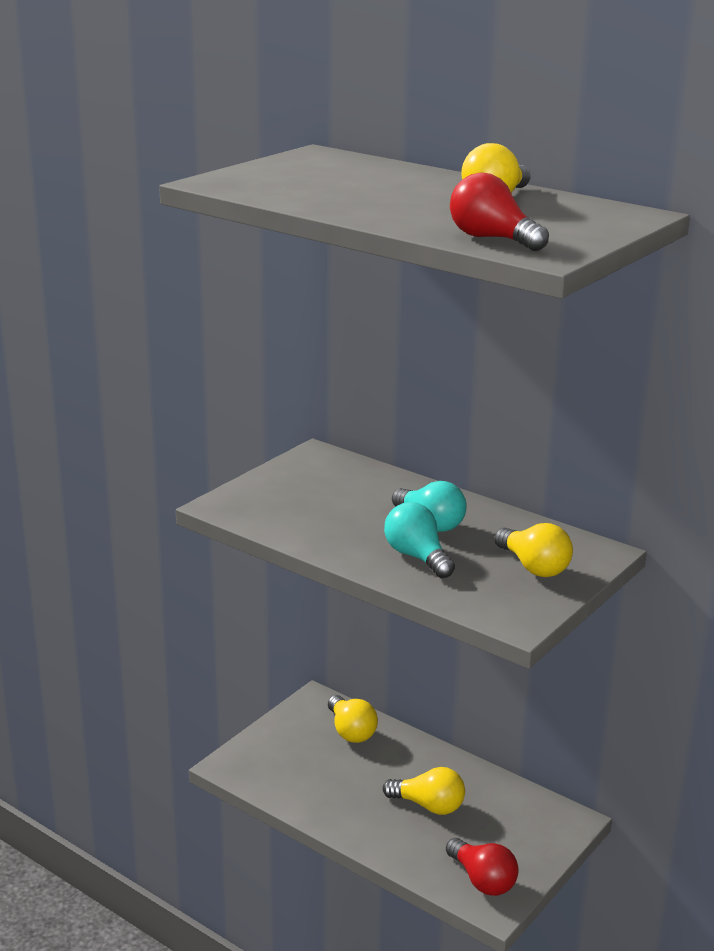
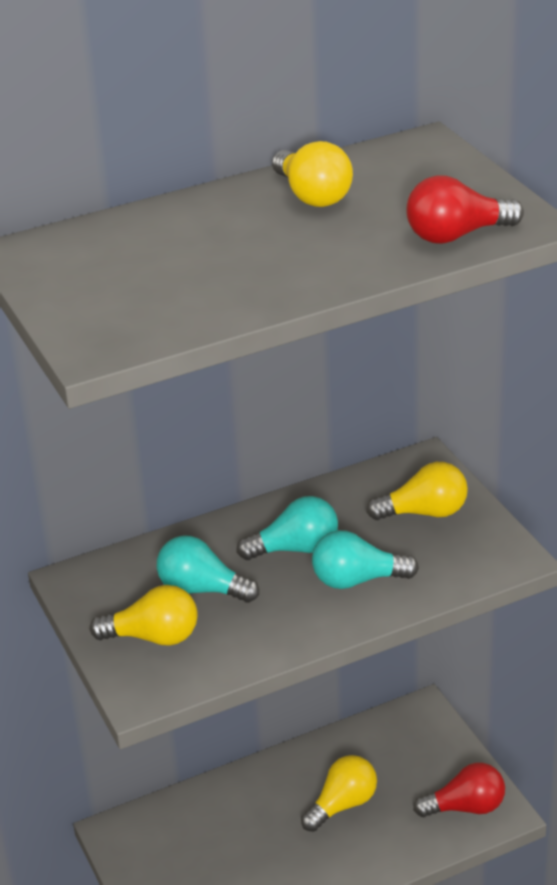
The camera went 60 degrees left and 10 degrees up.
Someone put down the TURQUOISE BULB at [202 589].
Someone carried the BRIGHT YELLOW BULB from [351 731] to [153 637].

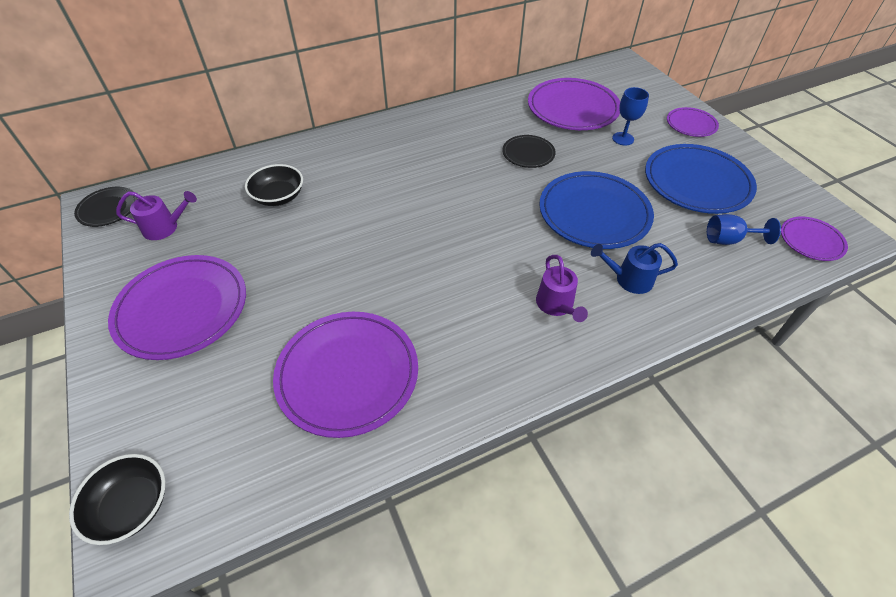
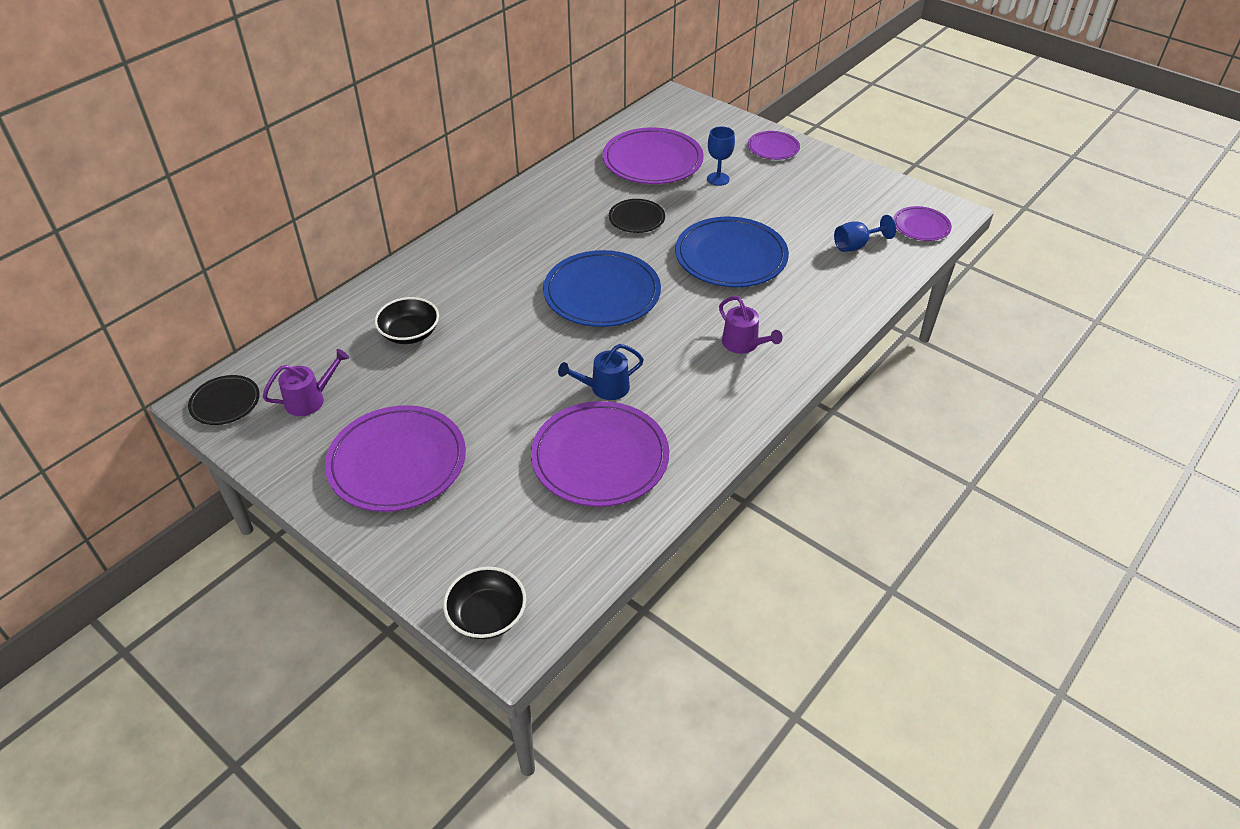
The camera went 25 degrees left and 5 degrees down.
Someone carried the BLUE SPRINKLING CAN from [629 279] to [604 388].
Someone carried the BLUE FLAT DISH from [697 182] to [602 293].

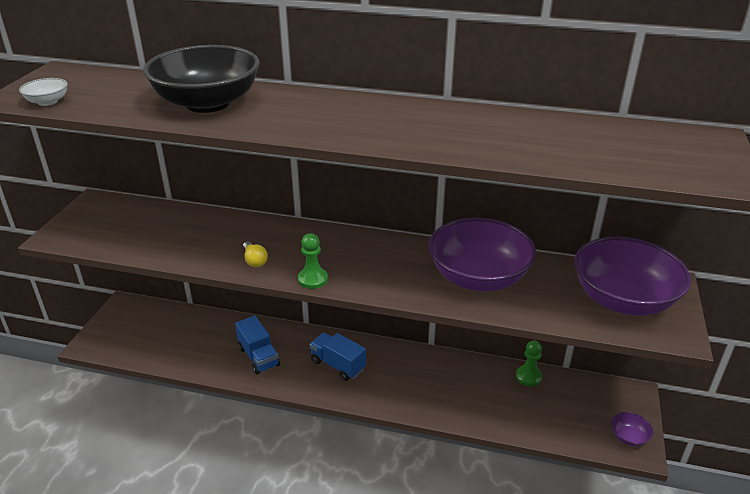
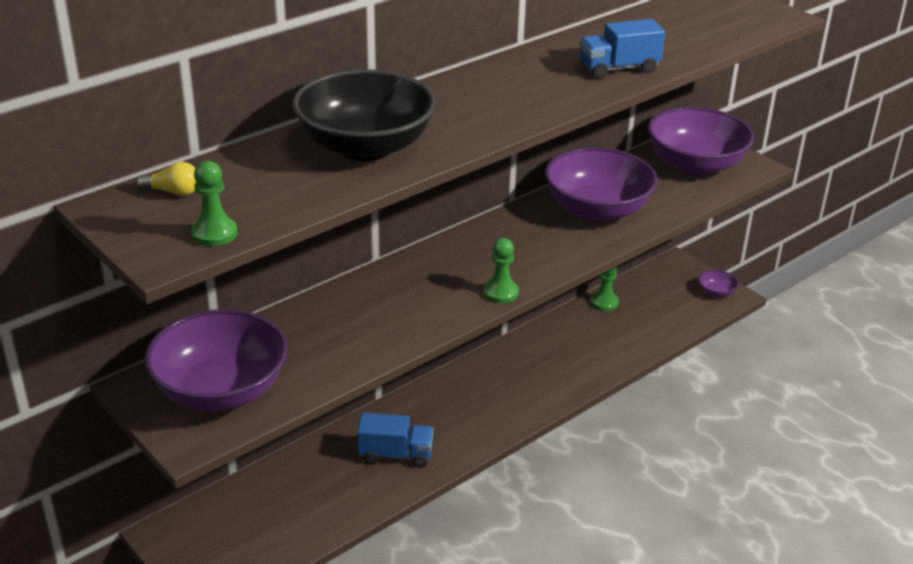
The camera went 55 degrees left and 0 degrees up.
Someone put down the ROYAL PURPLE BOWL at [221 390].
Someone carried the BRIGHT YELLOW BULB from [254 261] to [173 192].
Someone carried the BLUE TOY TRUCK from [338 365] to [618 69].
Someone swapped the SNOW-WHITE BOWL at [48 102] for the LEAF-GREEN CHESS PAWN at [214 234].

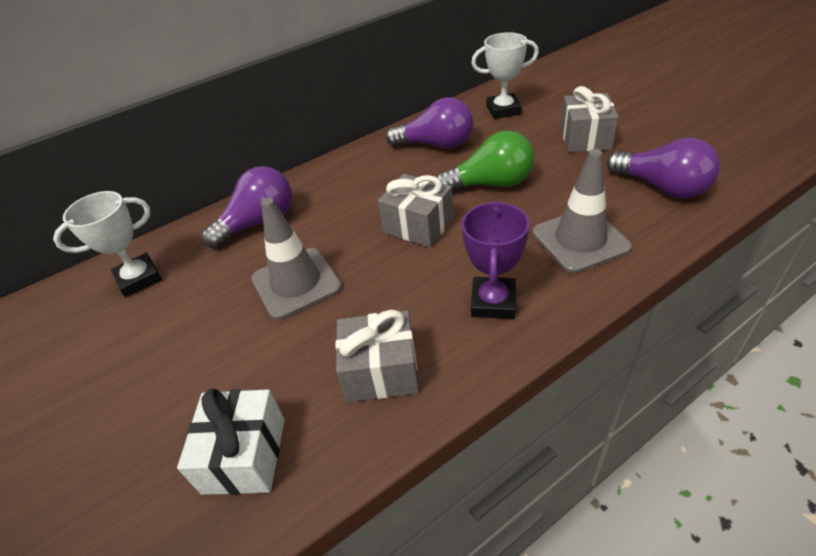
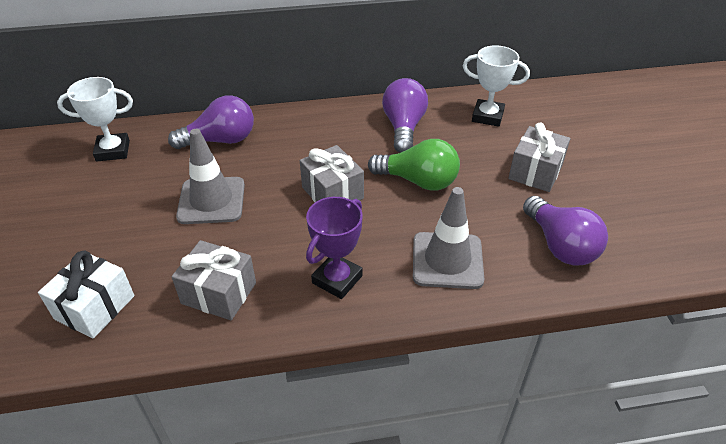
The camera went 20 degrees right and 0 degrees up.
Someone rotated the ROYAL PURPLE BULB at [436 145] by 120 degrees counterclockwise.

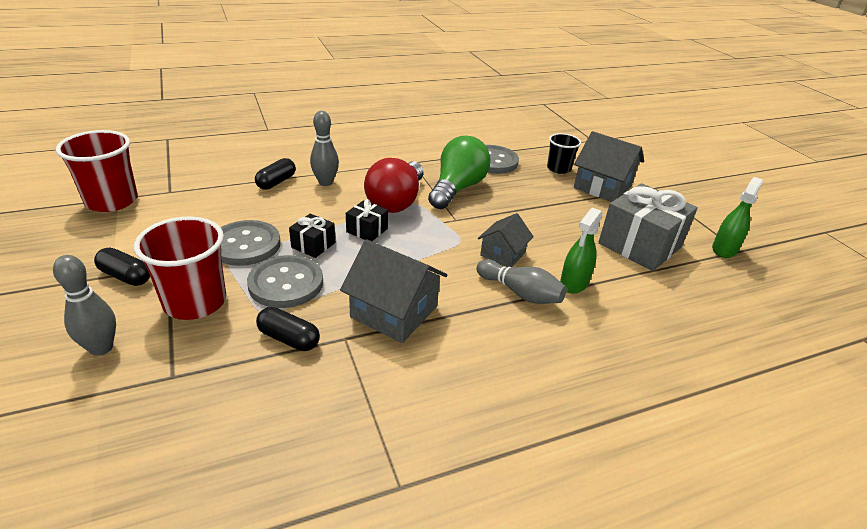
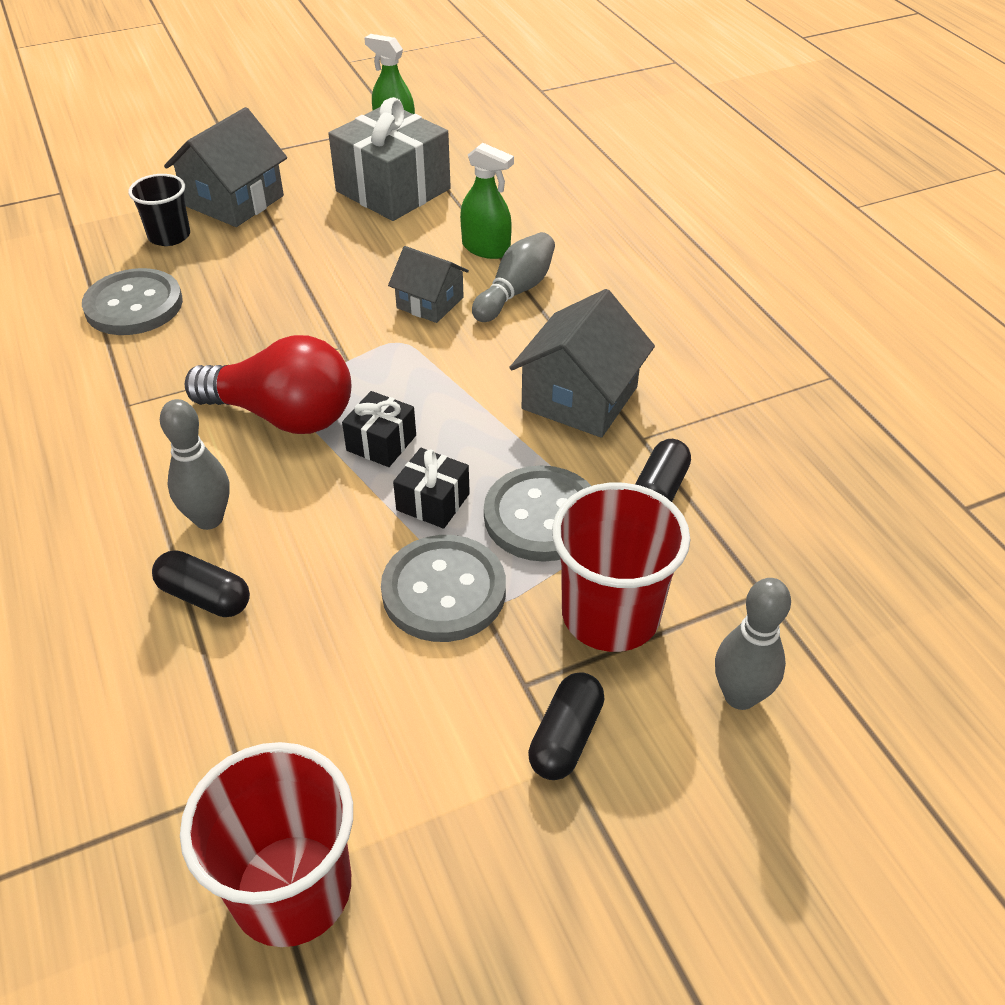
The camera went 90 degrees left and 10 degrees up.
Someone took away the LEAF-GREEN BULB at [457 188].

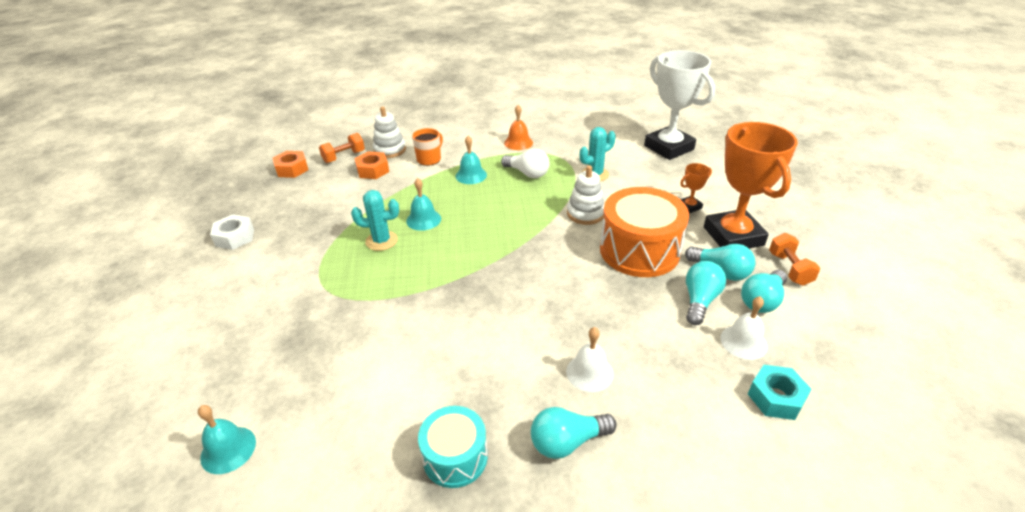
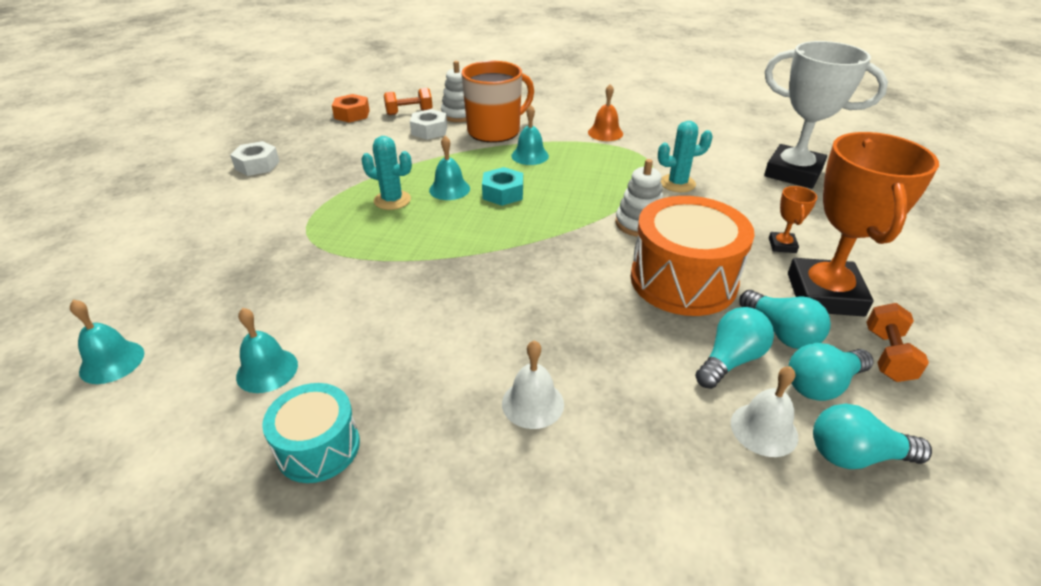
The camera went 20 degrees right and 0 degrees up.
Someone took away the SNOW-WHITE BULB at [527 173].
Someone put down the TURQUOISE SCHOOL BELL at [267 370].
Someone carried the TURQUOISE BULB from [567 442] to [855 455].
Someone carried the TURQUOISE HEX NUT from [776 397] to [503 193].
Someone repainted the ORANGE-COLOURED HEX NUT at [373 170], which became the SNOW-WHITE HEX NUT at [429 130].
Someone rotated the SNOW-WHITE TROPHY at [668 147] by 45 degrees counterclockwise.
Someone rotated the ORANGE-COLOURED TROPHY at [689 206] by 75 degrees counterclockwise.
Someone scaled the ORANGE-COLOURED MUG at [429 159] by 1.85.

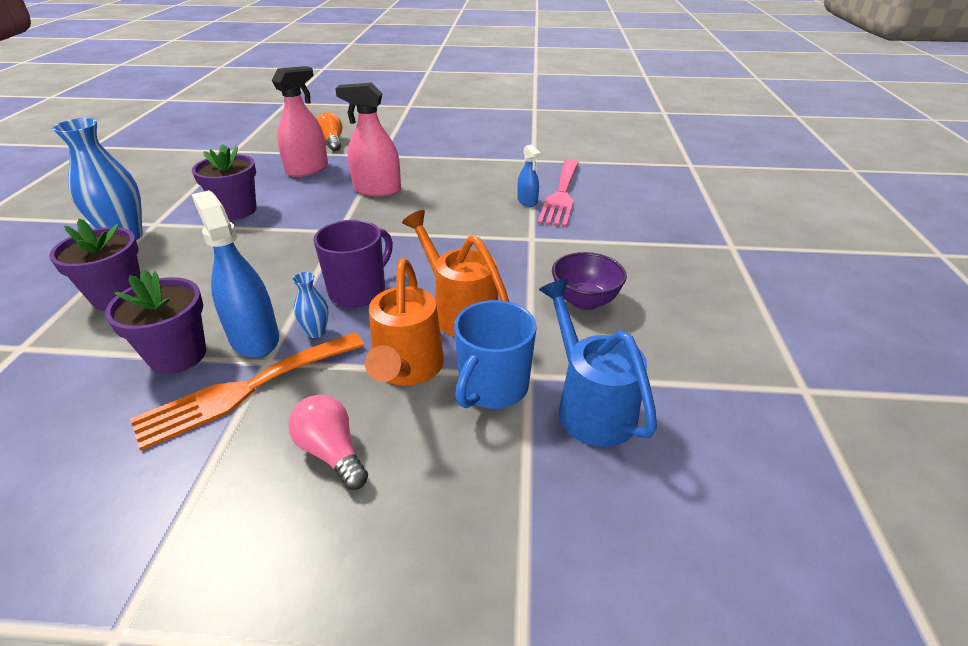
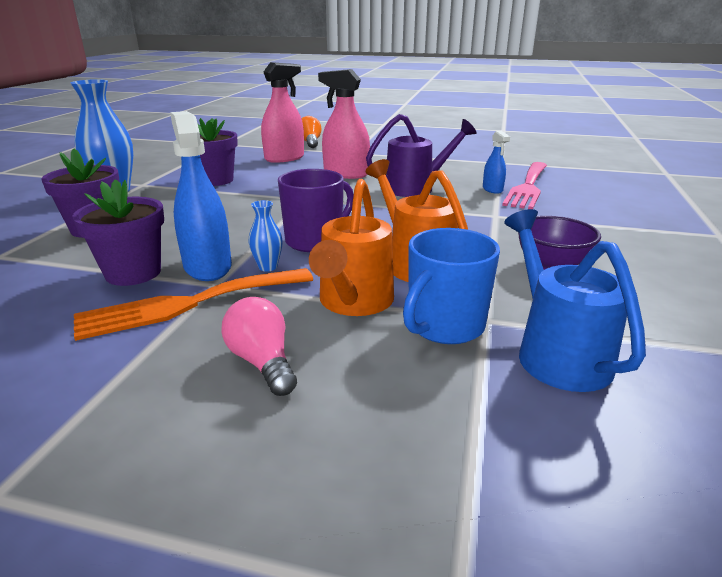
The camera went 10 degrees right and 10 degrees down.
Someone put down the ROYAL PURPLE SPRINKLING CAN at [416 188].

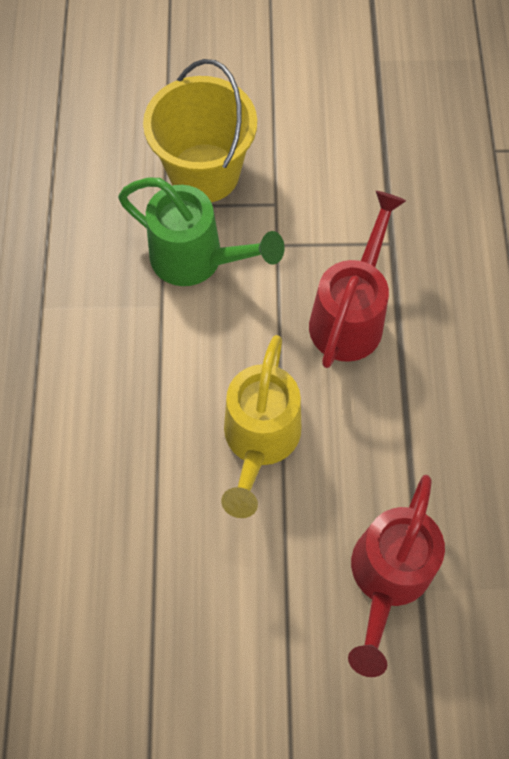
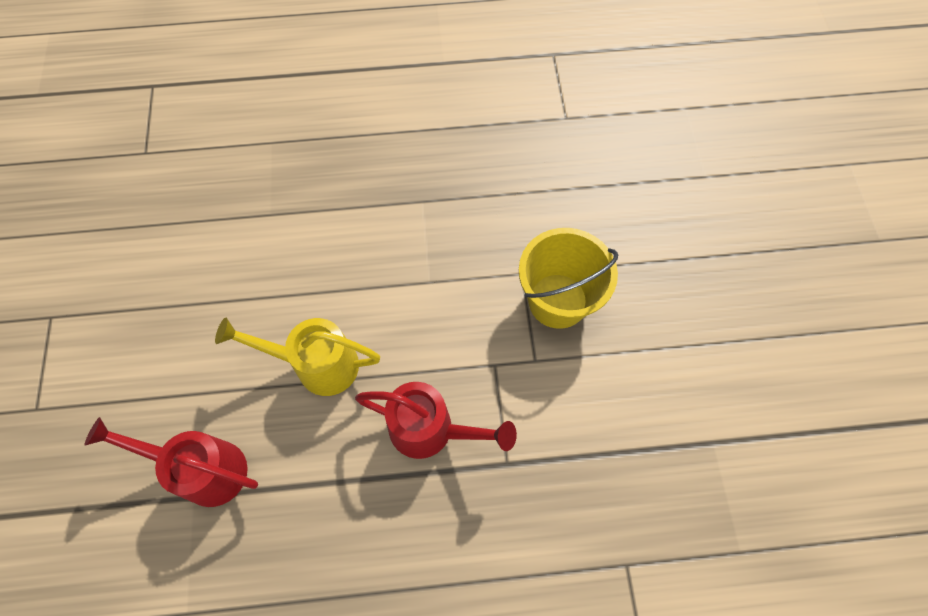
The camera went 85 degrees right and 0 degrees up.
Someone took away the LEAF-GREEN SPRINKLING CAN at [196 260].

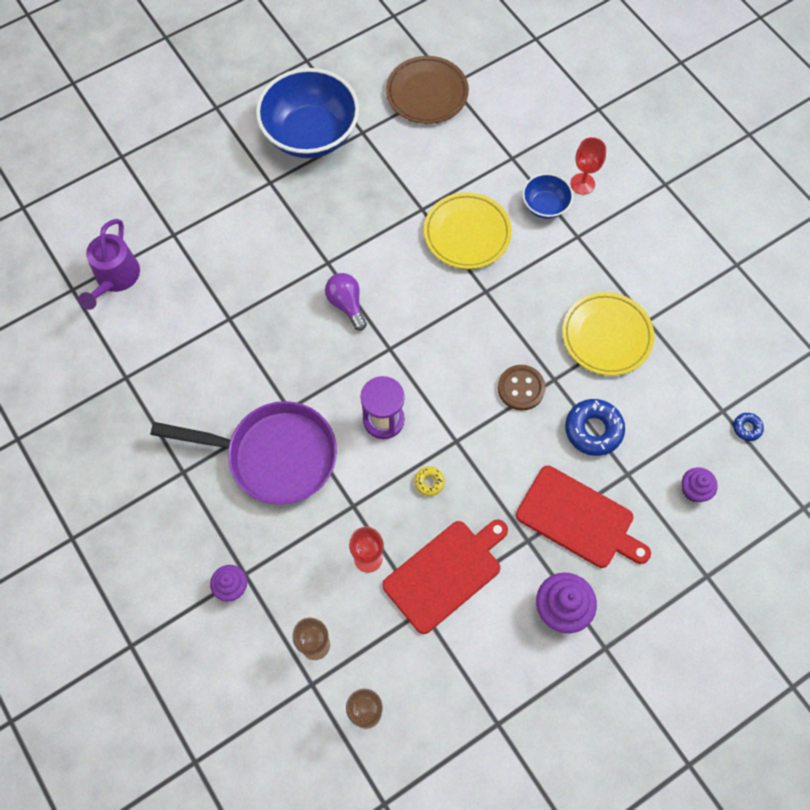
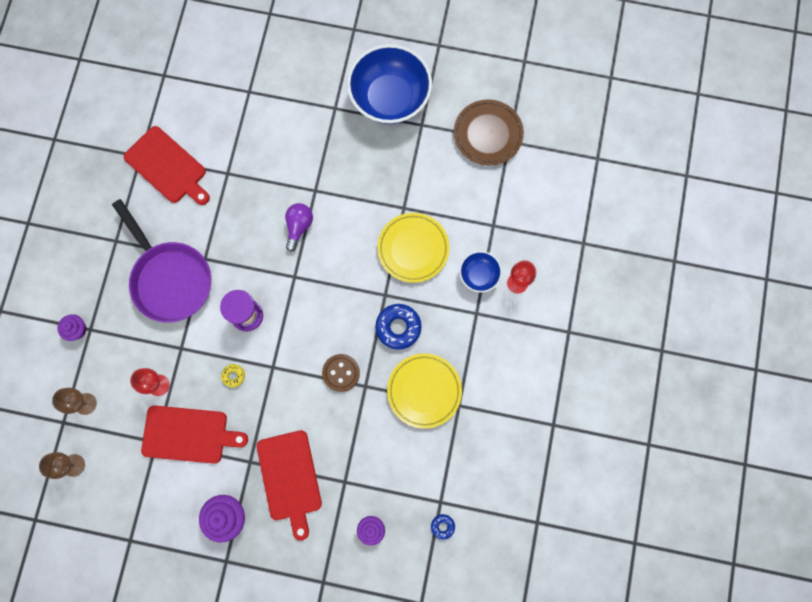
The camera went 45 degrees right and 10 degrees up.
Someone took away the ROYAL PURPLE SPRINKLING CAN at [115 279].
Someone put down the CRIMSON BREAD BOARD at [167 167].
Someone carried the BLUE DONUT from [593 430] to [398 327].

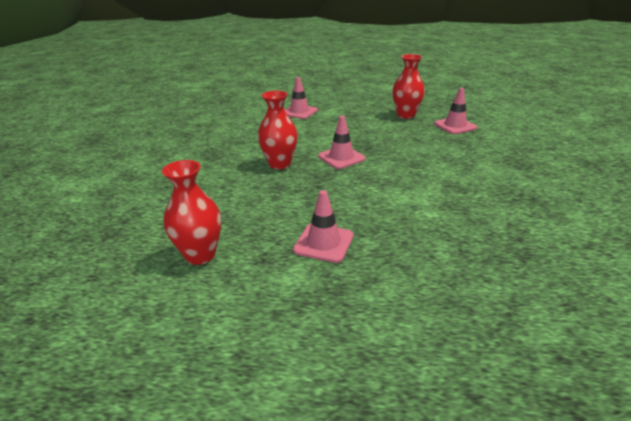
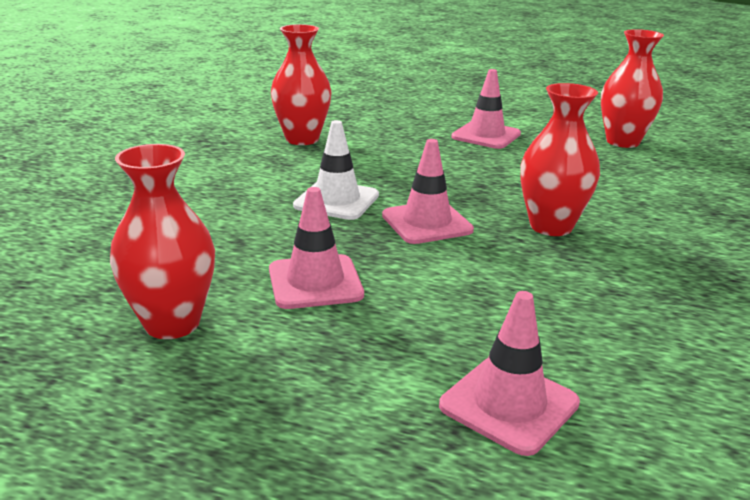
The camera went 170 degrees left and 5 degrees down.
Someone put down the CRIMSON TALL VASE at [302 139].
Someone put down the SNOW-WHITE SAFETY CONE at [336 201].
Someone carried the ROSE-PINK SAFETY CONE from [455 126] to [315 282].

